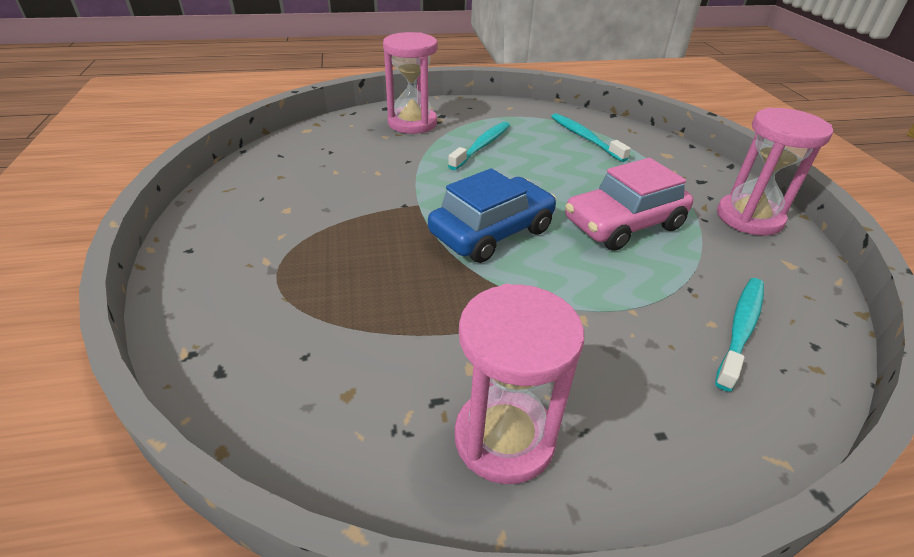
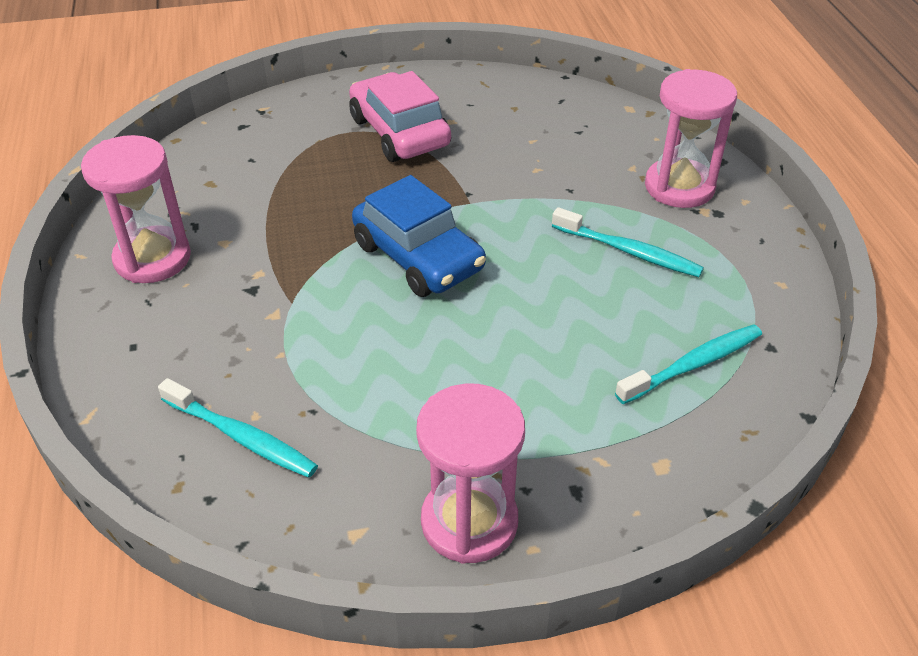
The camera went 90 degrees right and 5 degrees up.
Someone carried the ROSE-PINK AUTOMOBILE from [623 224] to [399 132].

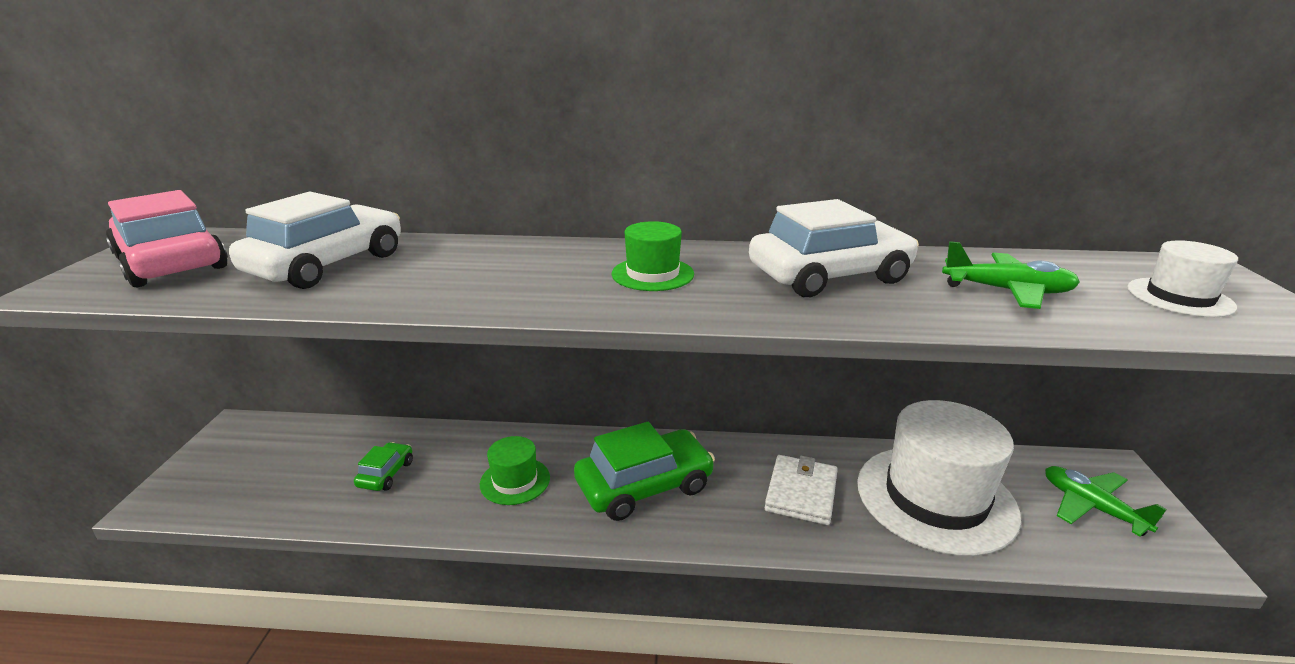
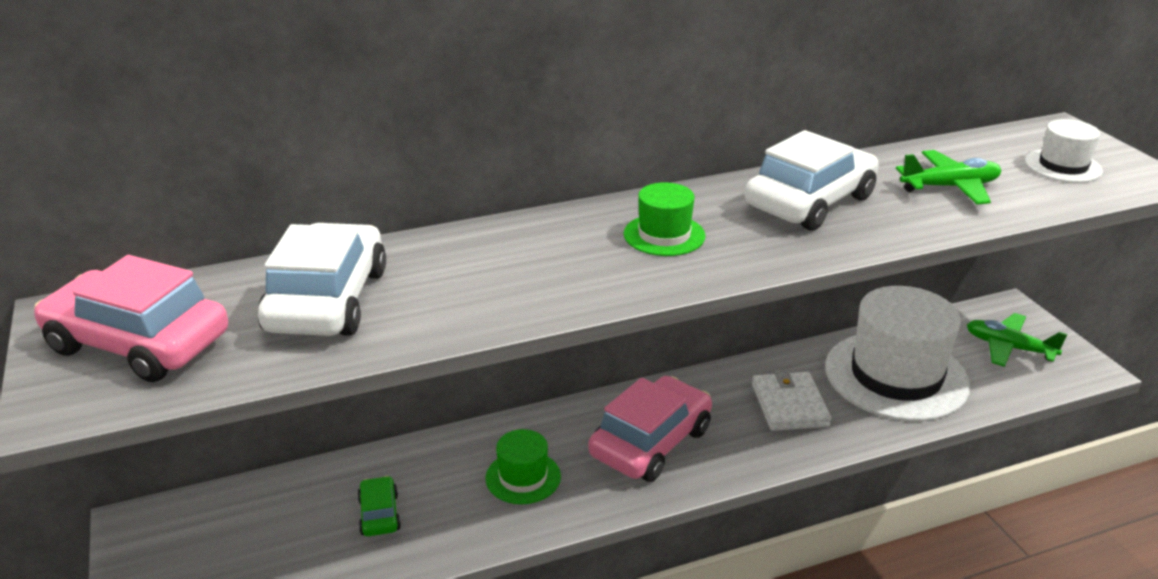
The camera went 25 degrees left and 5 degrees up.
Someone repainted the LEAF-GREEN AUTOMOBILE at [644 486], which became the ROSE-PINK AUTOMOBILE at [651 442].

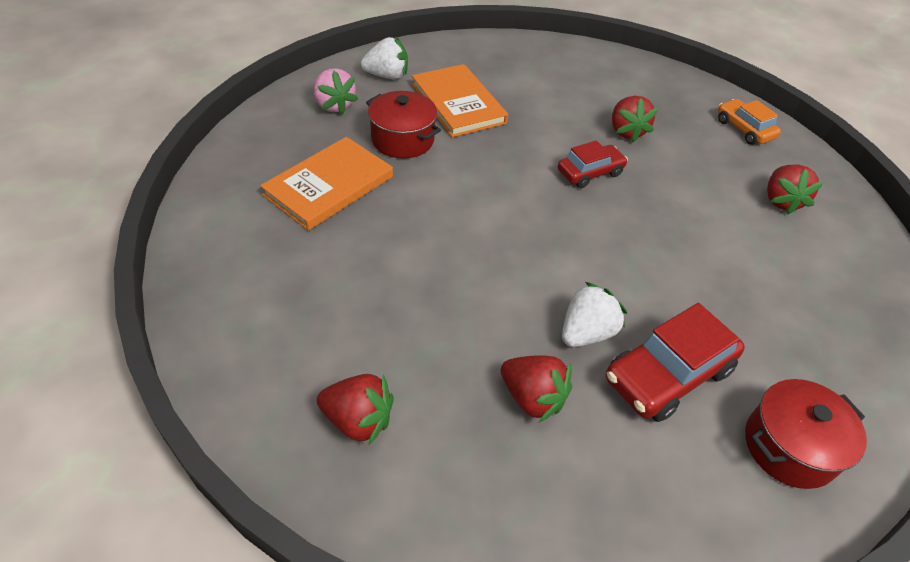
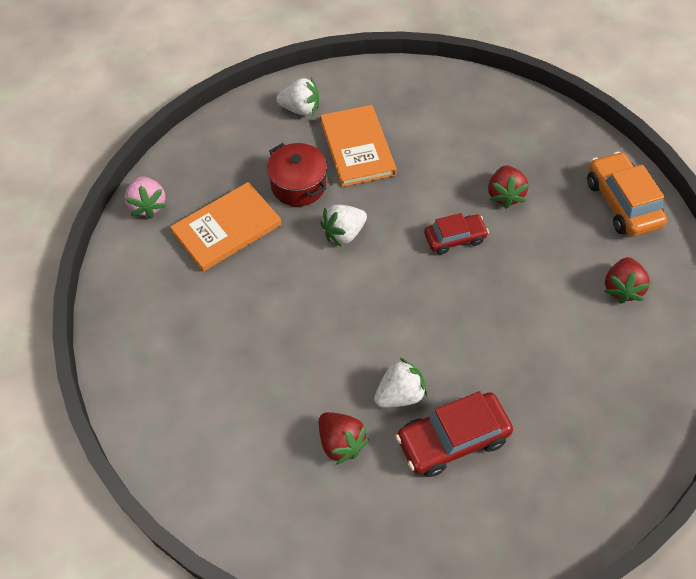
The camera went 15 degrees right and 10 degrees up.
Someone took away the CRIMSON STRAWBERRY at [358 420].
Someone took away the CRIMSON STOCKPOT at [789 447].
Someone put down the SNOW-WHITE STRAWBERRY at [344 233].
Someone carried the ROSE-PINK STRAWBERRY from [334 105] to [148 205].
Someone scaled the ORANGE-COLOURED AUTOMOBILE at [744 129] by 1.58.

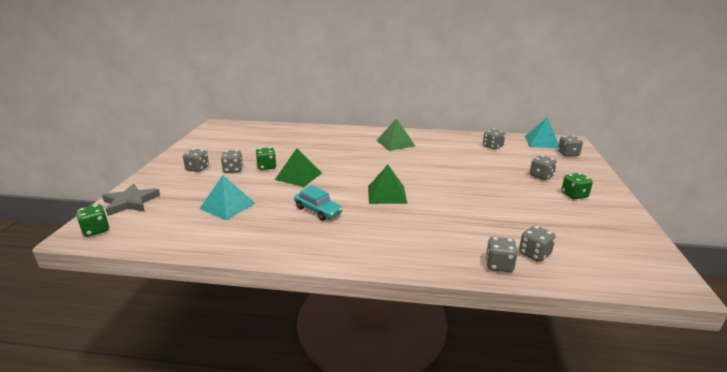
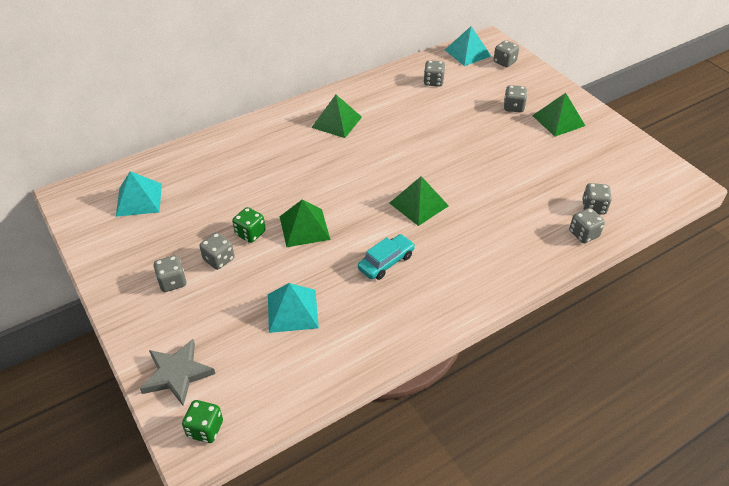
The camera went 40 degrees left and 20 degrees up.
Someone put down the TURQUOISE PYRAMID at [139 199].
Someone swapped the LEAF-GREEN DIE at [574 195] for the LEAF-GREEN PYRAMID at [558 120].
Someone rotated the TURQUOISE AUTOMOBILE at [318 211] by 45 degrees counterclockwise.

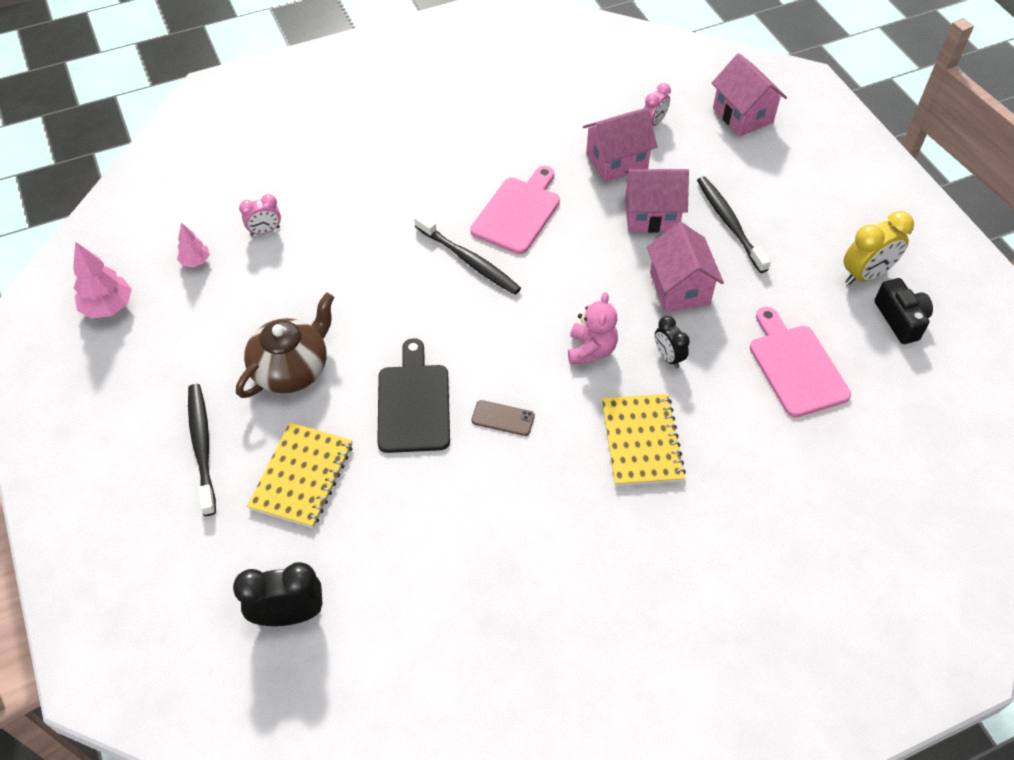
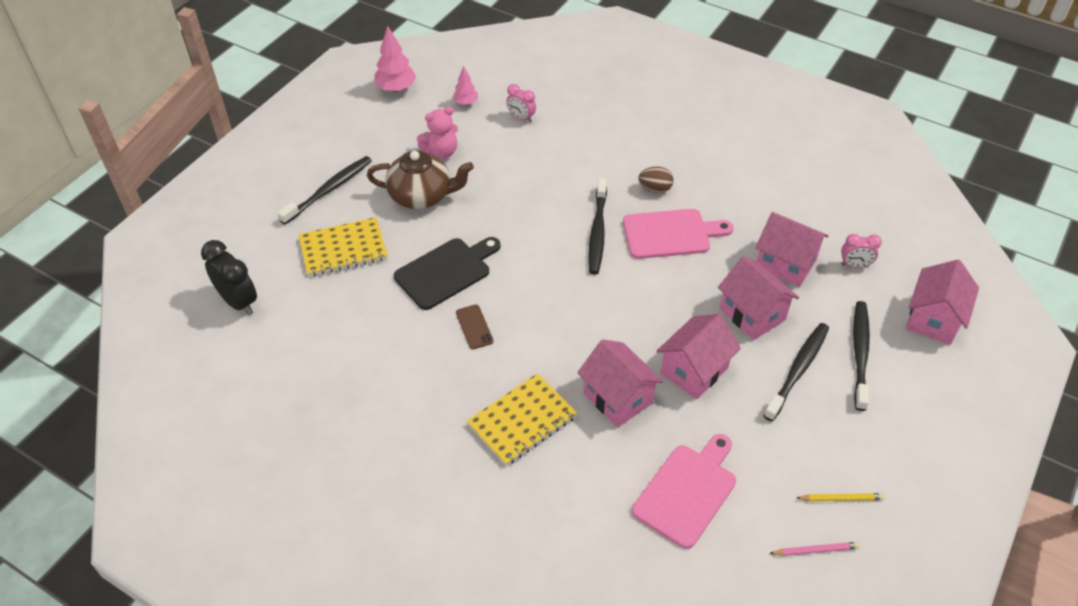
The camera went 55 degrees right and 5 degrees down.
Someone put down the BROWN EGG at [655 189].
Someone put down the EBONY DENTAL BRUSH at [860 353].
Someone carried the ROSE-PINK TEDDY from [591 350] to [441 152].
Someone swapped the EBONY CLOCK at [668 357] for the ROSE-PINK COTTAGE at [617 398].
Someone swapped the BRIGHT YELLOW CLOCK at [865 275] for the BRIGHT YELLOW PENCIL at [841 498].
Someone swapped the EBONY PHOTO CAMERA at [900 319] for the ROSE-PINK PENCIL at [815 550].

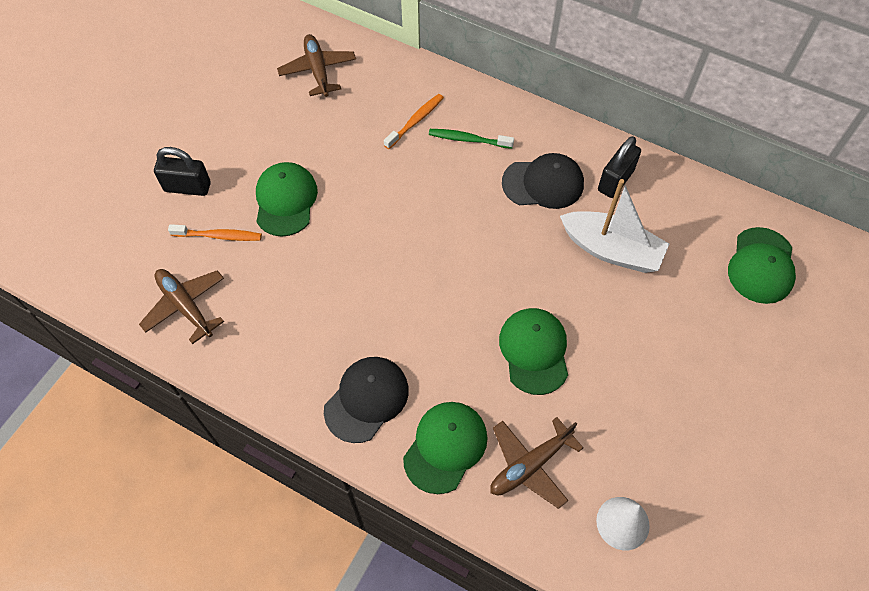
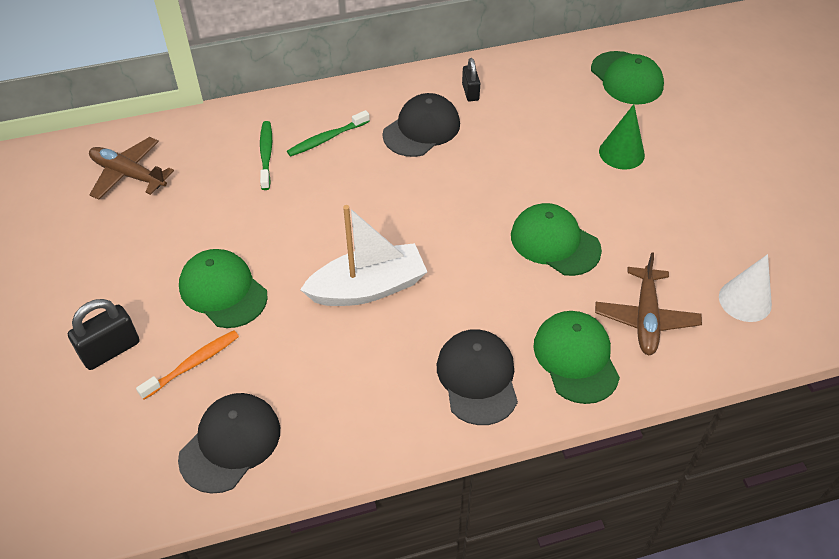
The camera went 45 degrees left and 10 degrees down.
Someone put down the LEAF-GREEN SOLID CONE at [621 153].
Someone carried the SNOW-WHITE BOAT from [611 250] to [368 288].
Someone swapped the BROWN AEROPLANE at [185 306] for the EBONY BASEBALL CAP at [230 443].
Someone repainted the ORANGE-COLOURED DENTAL BRUSH at [415 121], which became the LEAF-GREEN DENTAL BRUSH at [266 155].
Someone scaled the EBONY SMALL LOCK at [615 180] by 0.65.

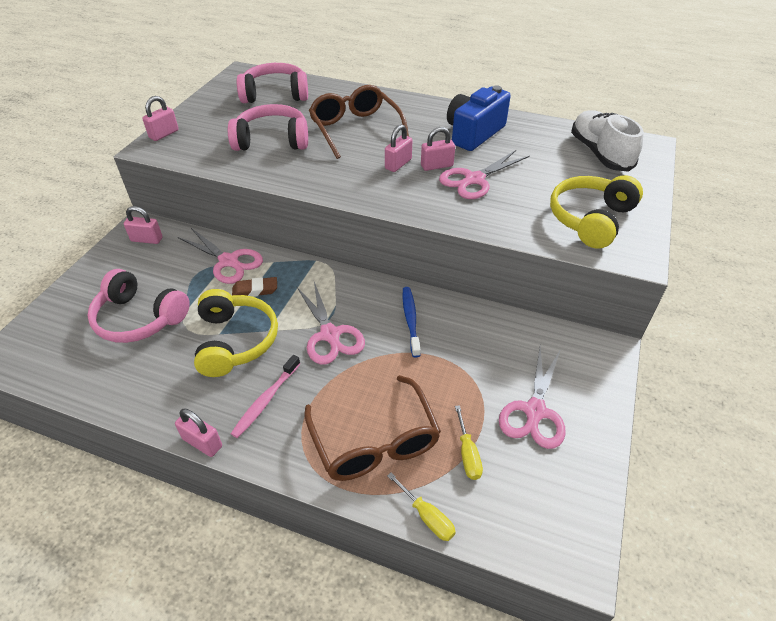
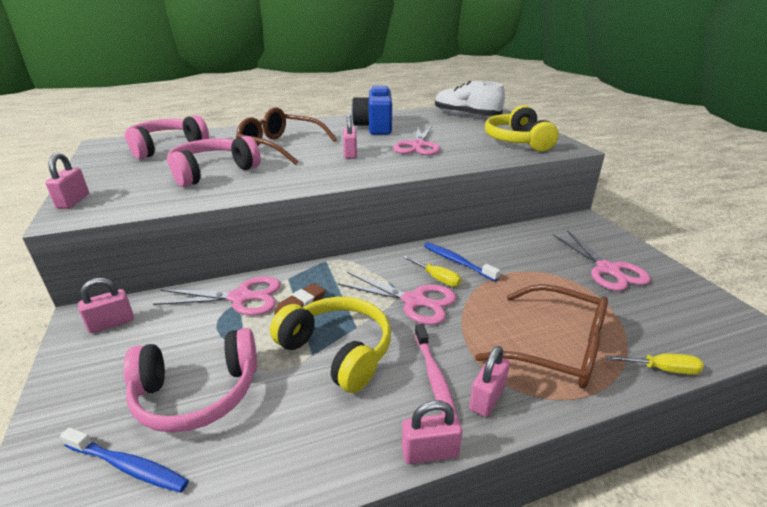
The camera went 40 degrees left and 15 degrees down.
Someone put down the BLUE DENTAL BRUSH at [128 466].
Someone carried the ROSE-PINK SMALL LOCK from [437 166] to [487 398].
Someone carried the BRIGHT YELLOW SCREWDRIVER from [467 453] to [437 278].

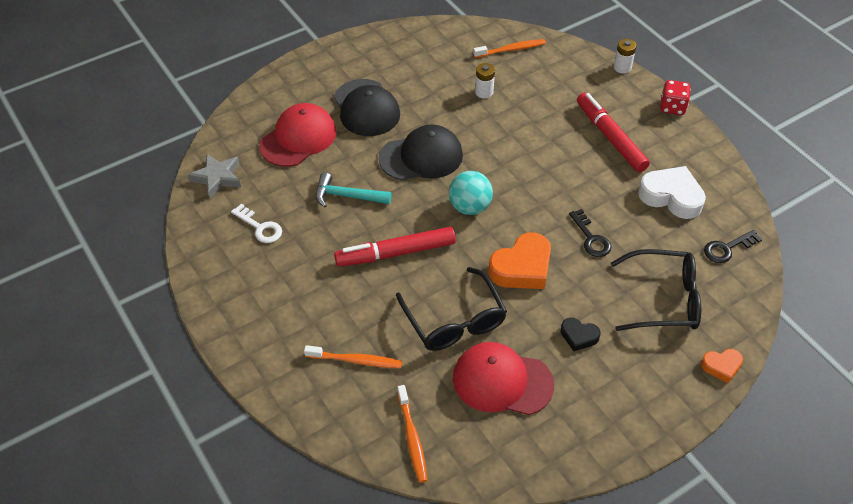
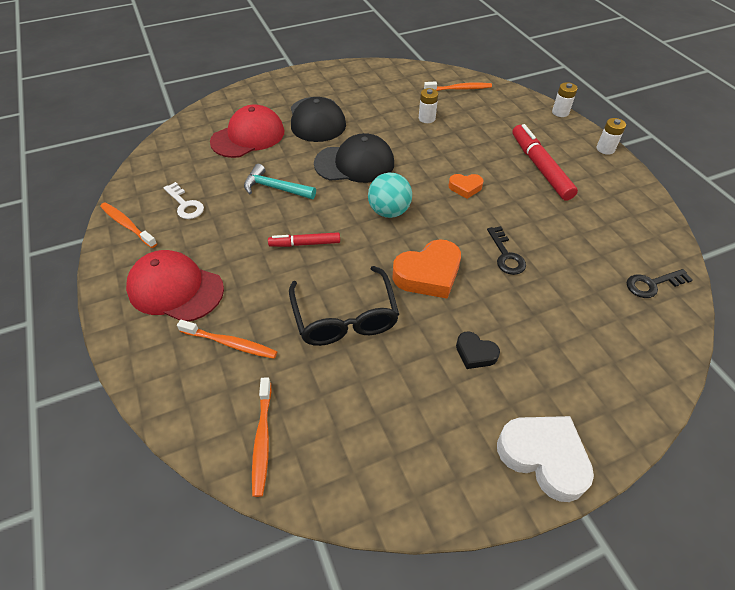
The camera went 10 degrees right and 0 degrees up.
Someone took away the GREY STAR at [217 178].
Someone took away the EBONY EYEGLASSES at [663 299].
Someone put down the ORANGE-COLOURED DENTAL BRUSH at [127 225].
Someone carried the CRIMSON BASEBALL CAP from [502 381] to [175 289].
Someone carried the SNOW-WHITE HEART from [671 196] to [543 457].
Someone carried the ORANGE-COLOURED HEART from [721 366] to [465 188].
Someone swapped the CRIMSON DIE at [672 107] for the SNOW-WHITE POWER CELL at [605 149].
Someone scaled the CRIMSON MARKER PEN at [396 253] by 0.58.

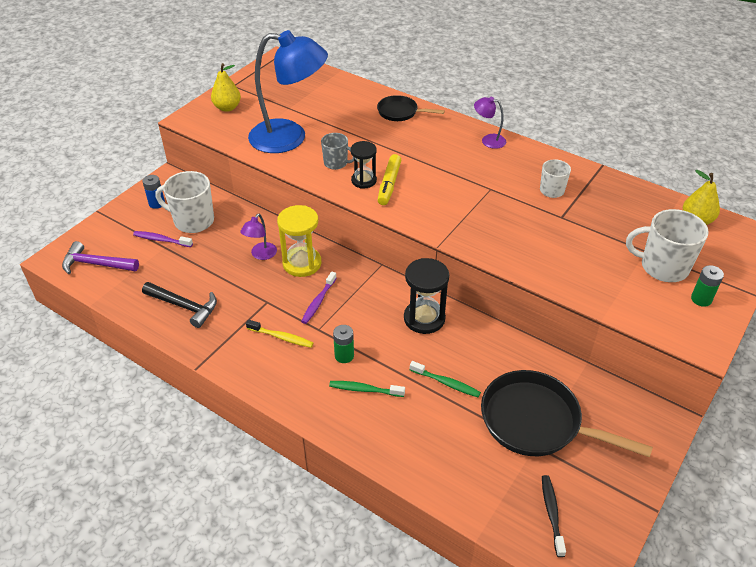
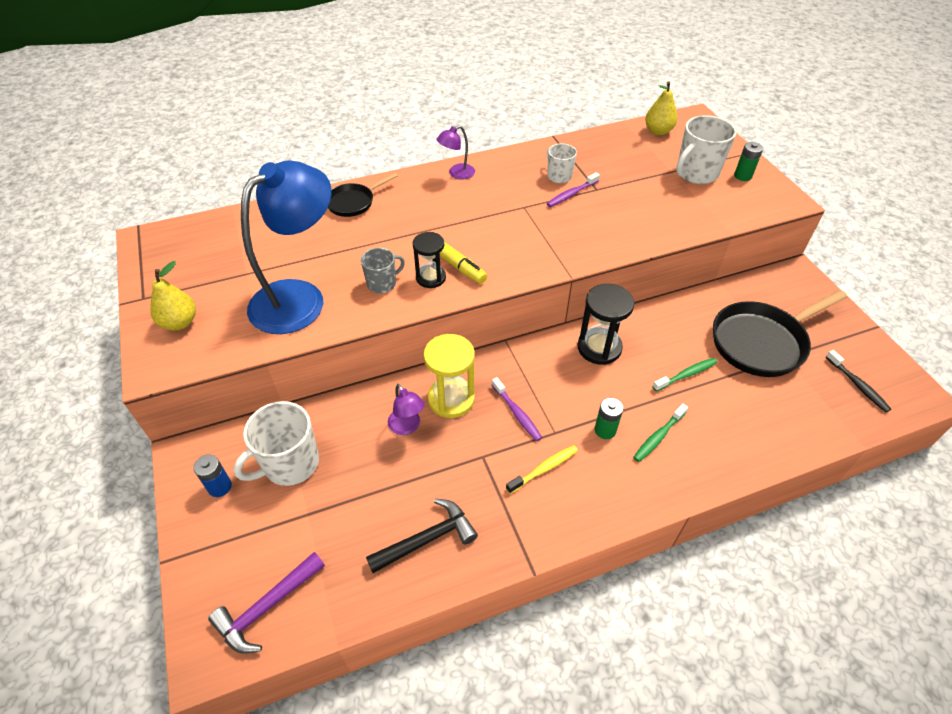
The camera went 55 degrees left and 5 degrees up.
Someone carried the ROYAL PURPLE DENTAL BRUSH from [161 240] to [571 194].
Someone rotated the EBONY DENTAL BRUSH at [552 513] by 150 degrees counterclockwise.

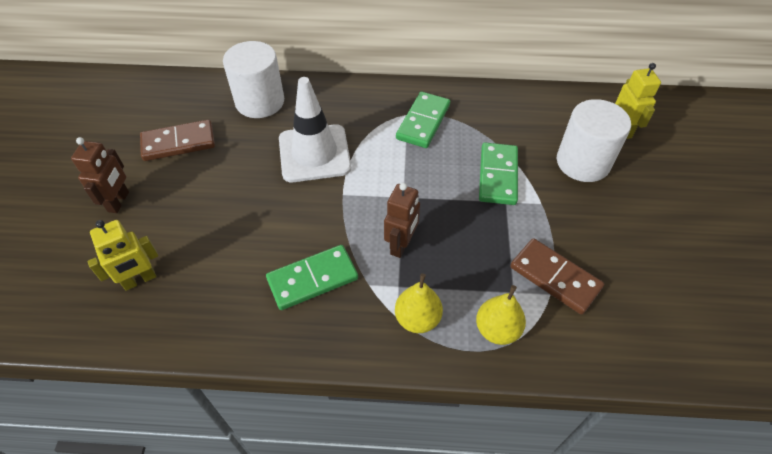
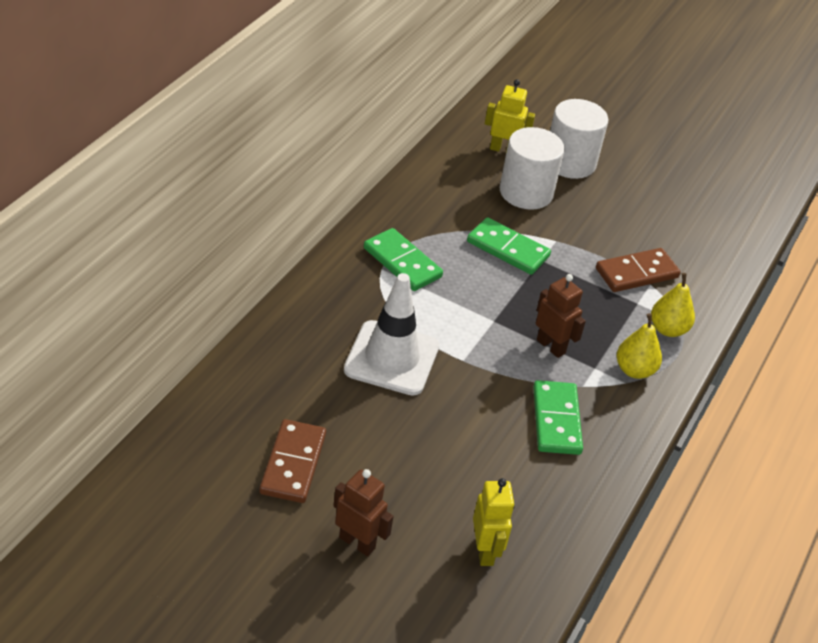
The camera went 70 degrees left and 10 degrees down.
Someone carried the SNOW-WHITE CYLINDER from [260 102] to [569 162].

